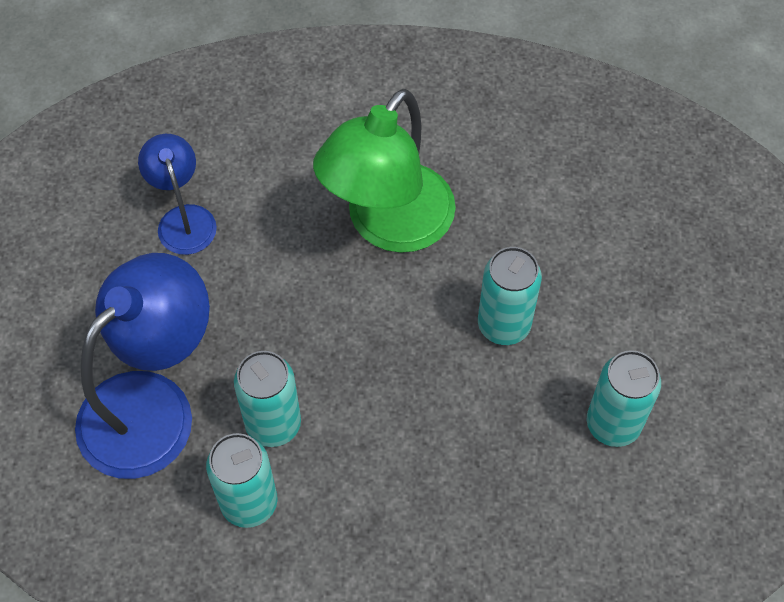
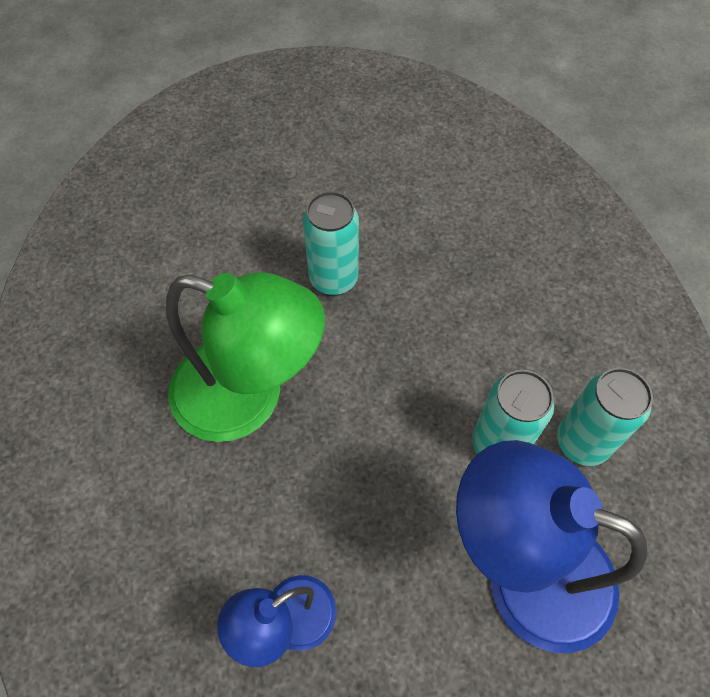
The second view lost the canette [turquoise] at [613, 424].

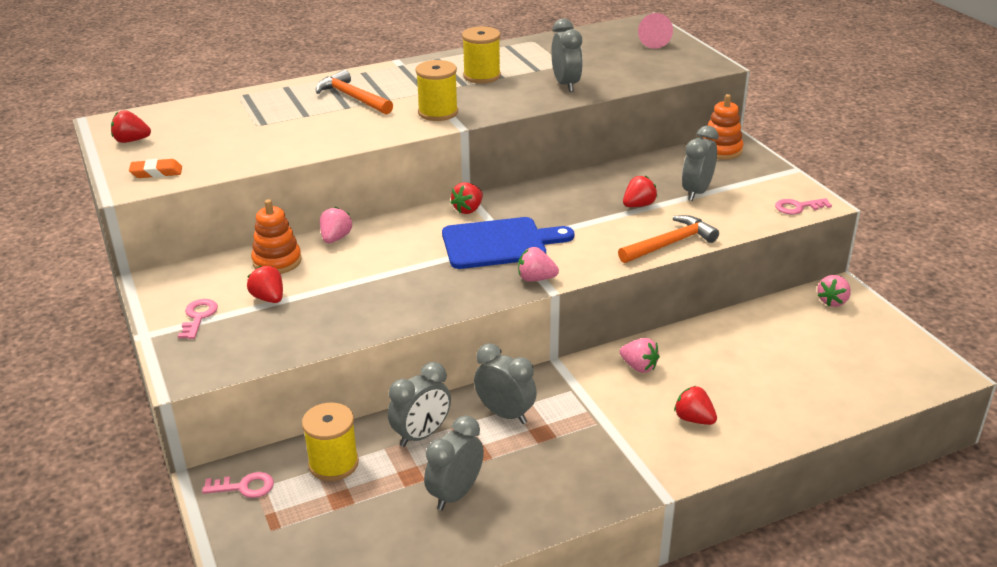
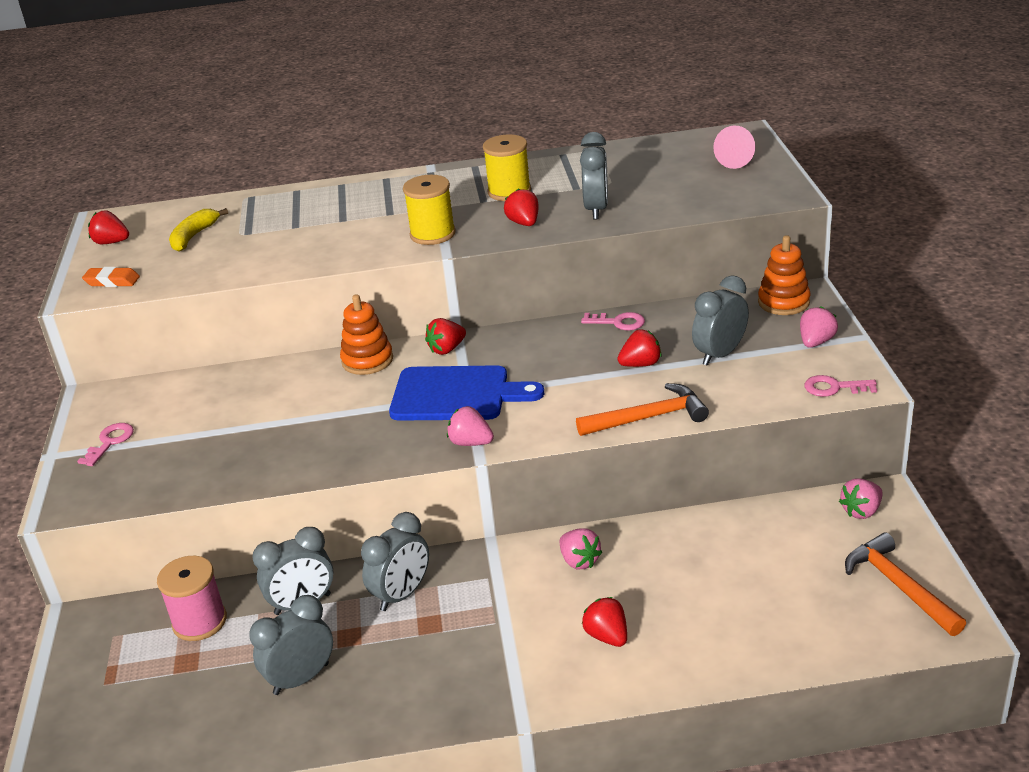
The clé [rose] ended up elsewhere, having gone from [244, 487] to [618, 322].
The fraise [rouge] ended up elsewhere, having gone from [268, 298] to [524, 223].
The jouet à empiler [orange] ended up elsewhere, having gone from [277, 261] to [367, 360].
What was the bobine [jaune] at [333, 463] turned into the bobine [rose] at [199, 622].
The marteau [orange] ended up elsewhere, having gone from [352, 97] to [898, 586].
The fraise [rose] ended up elsewhere, having gone from [335, 238] to [816, 342].
The réveil [gris] at [505, 414] ended up facing another way, 75 degrees clockwise from before.
The second view gained the banane [jaune] at [194, 236].

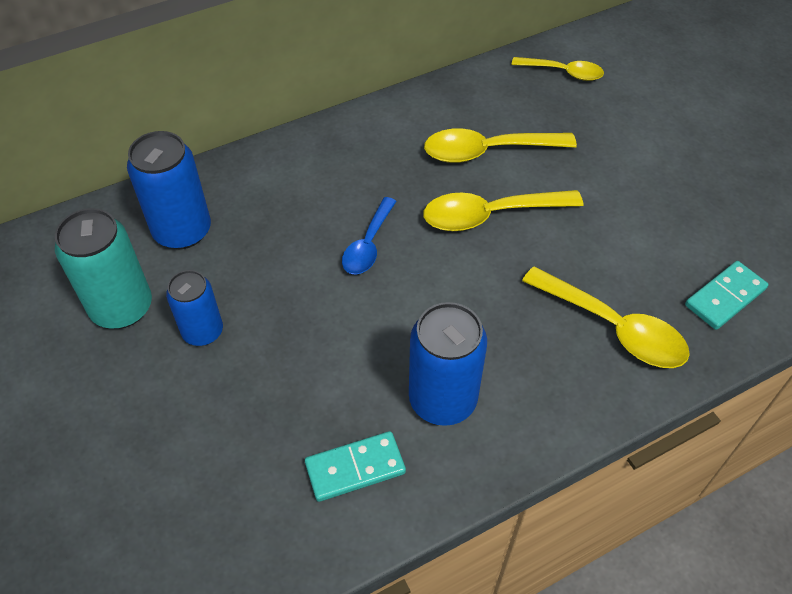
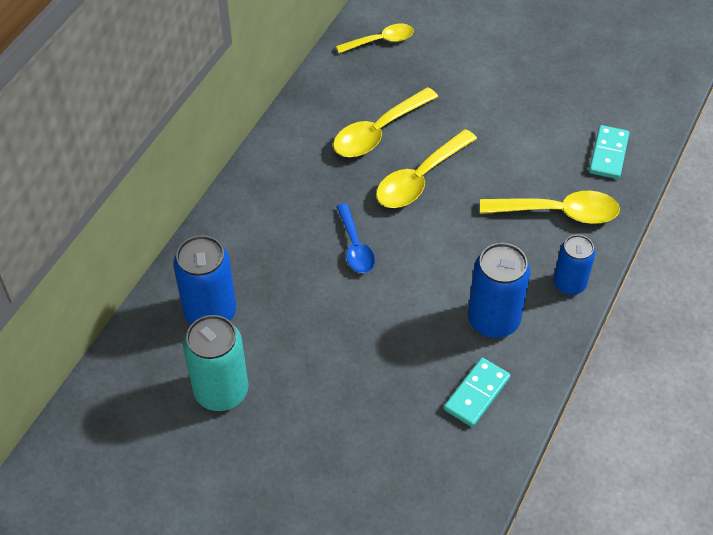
The canette [bleu] ended up elsewhere, having gone from [203, 331] to [569, 284].

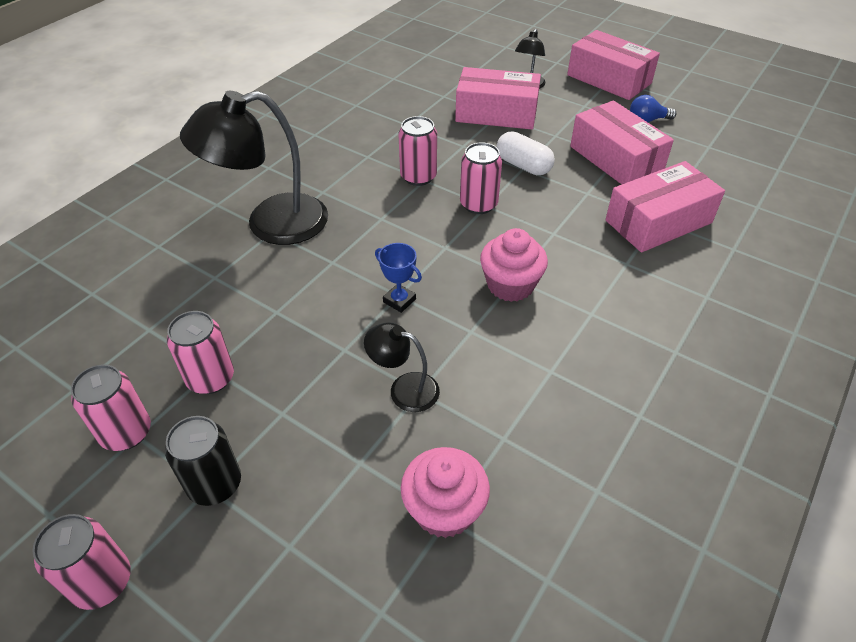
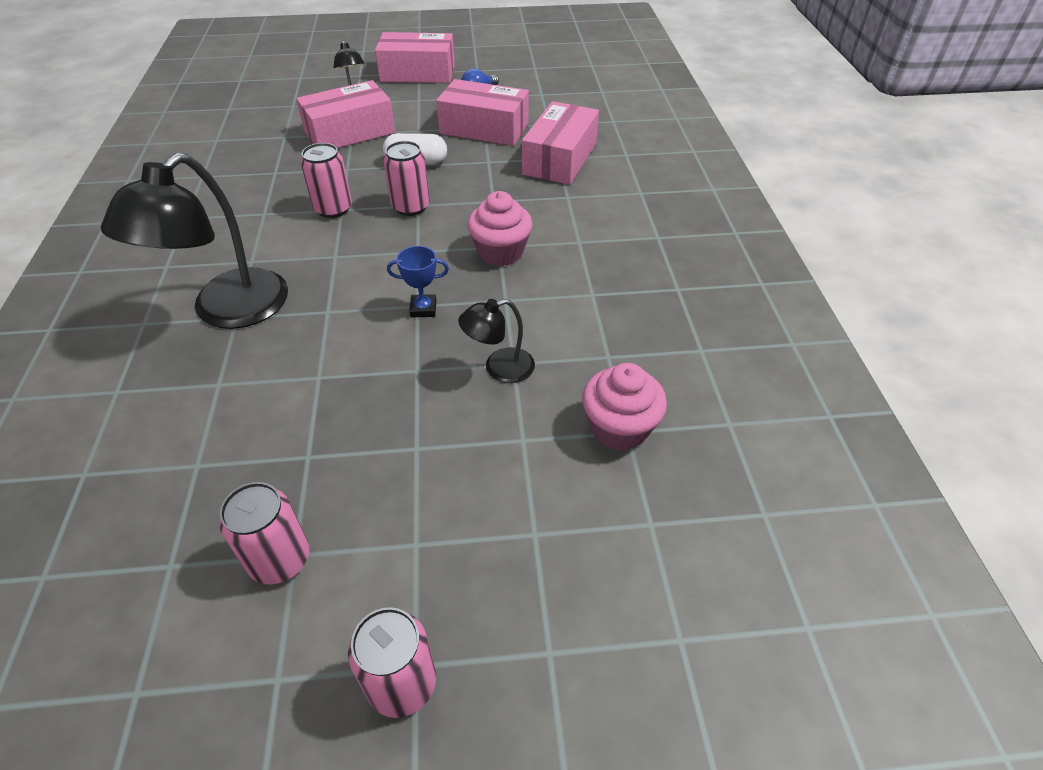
The second view lost the canette [noir] at [215, 484].
The second view lost the canette [rose] at [211, 378].

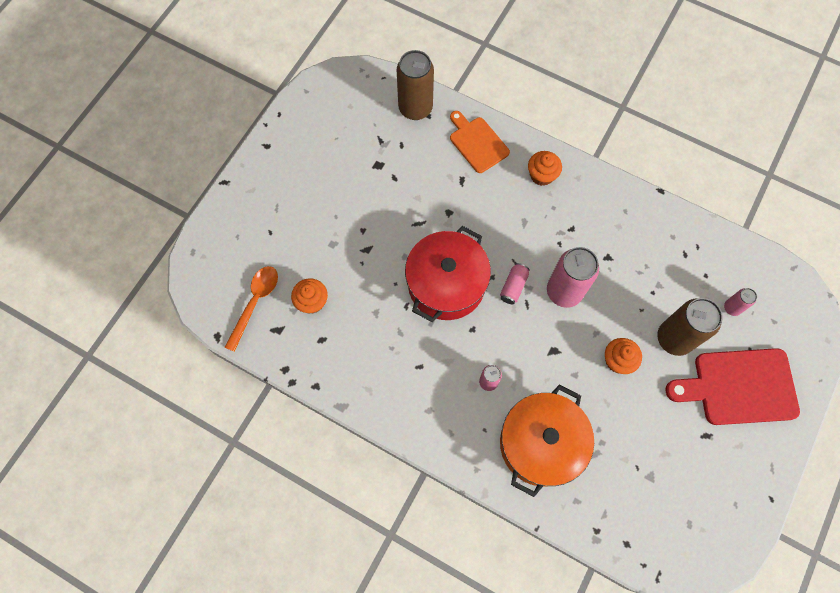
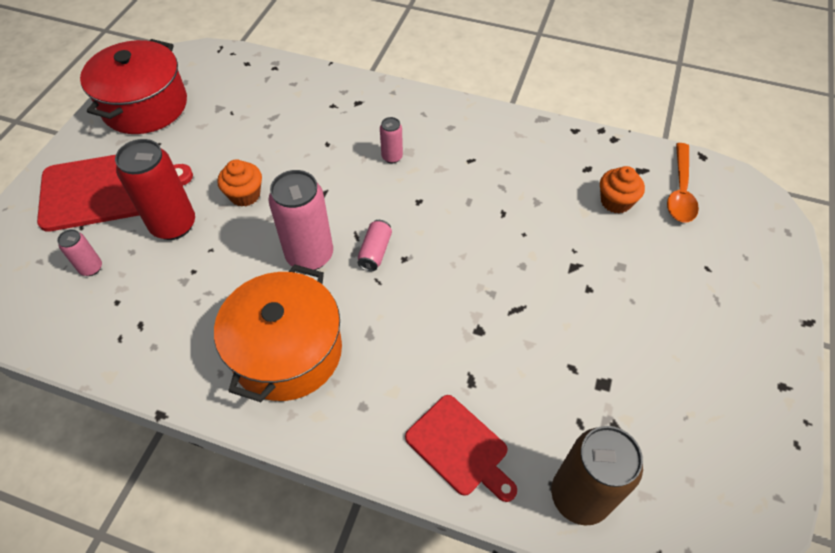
The marmite [rouge] ended up elsewhere, having gone from [446, 284] to [145, 106].
What was the planche à découper [orange] at [477, 143] turned into the planche à découper [rouge] at [460, 448].
The marmite [orange] ended up elsewhere, having gone from [540, 444] to [287, 351].
The second view lost the muffin [orange] at [542, 175].
What was the canette [marron] at [674, 338] turned into the canette [rouge] at [173, 225].

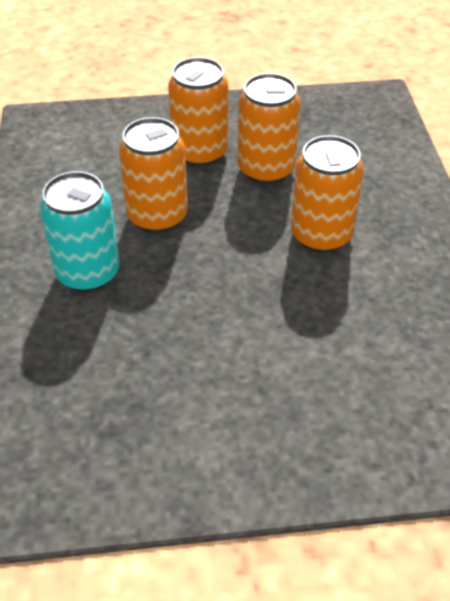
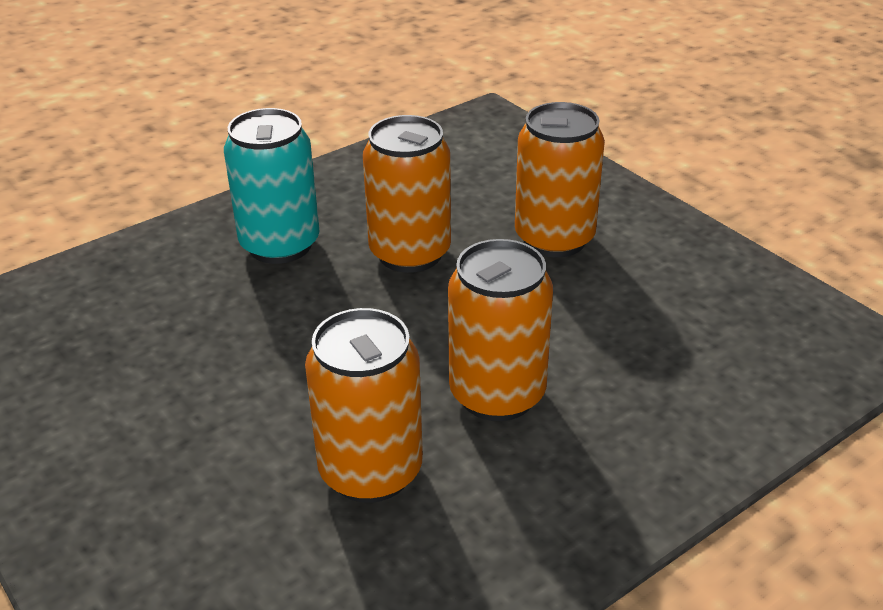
The canette [orange] ended up elsewhere, having gone from [266, 170] to [370, 471].

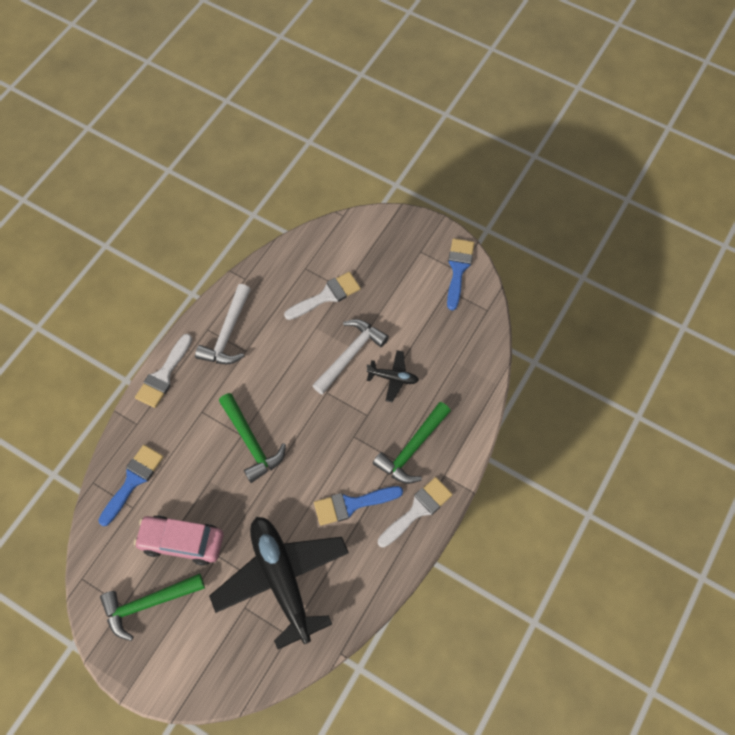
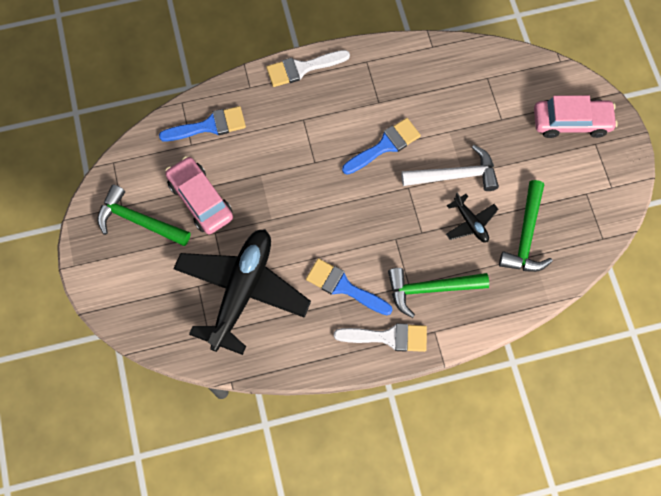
The second view lost the marteau [blanc] at [228, 333].
The marteau [vert] ended up elsewhere, having gone from [251, 442] to [526, 235].
The second view lost the pinceau [blanc] at [326, 296].
The pinceau [bleu] ended up elsewhere, having gone from [458, 269] to [385, 146].
The second view gained the voiture [rose] at [571, 122].

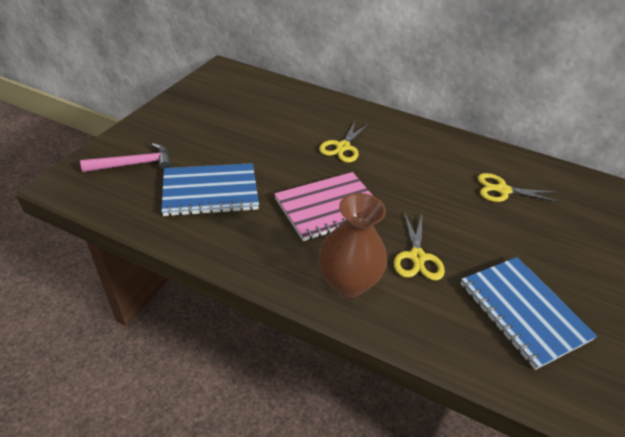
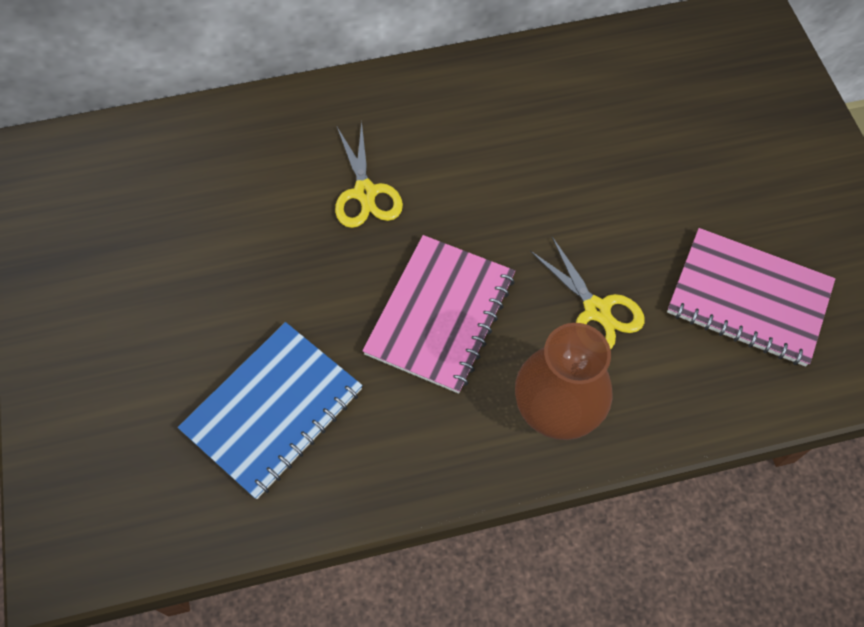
The second view lost the marteau [rose] at [134, 164].
What was the carnet [bleu] at [523, 311] turned into the carnet [rose] at [748, 298].
The second view lost the ciseaux [jaune] at [502, 190].

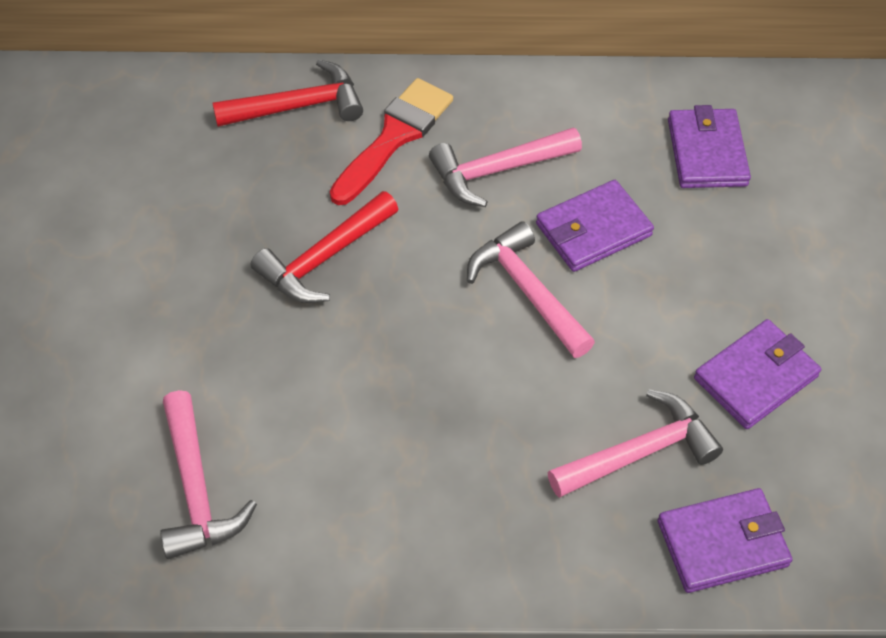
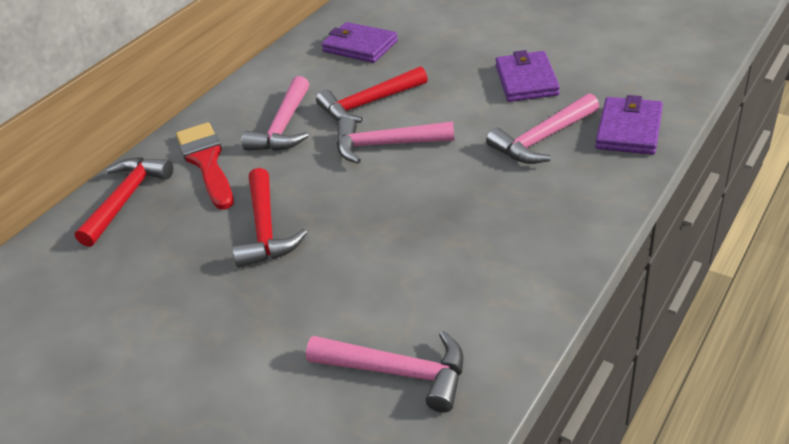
Where the portefeuille [violet] stood at [593, 230], the marteau [rouge] came to stand at [368, 104].
The marteau [rose] at [640, 452] ended up facing another way, 135 degrees counterclockwise from before.

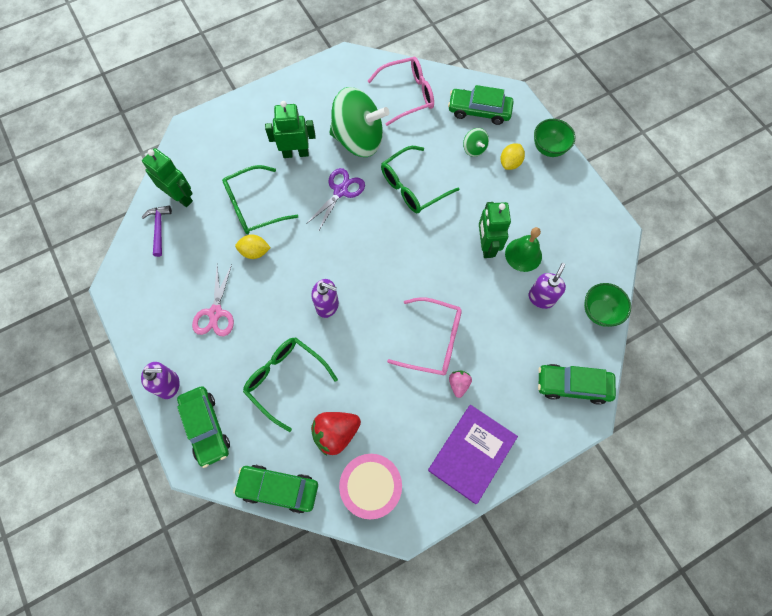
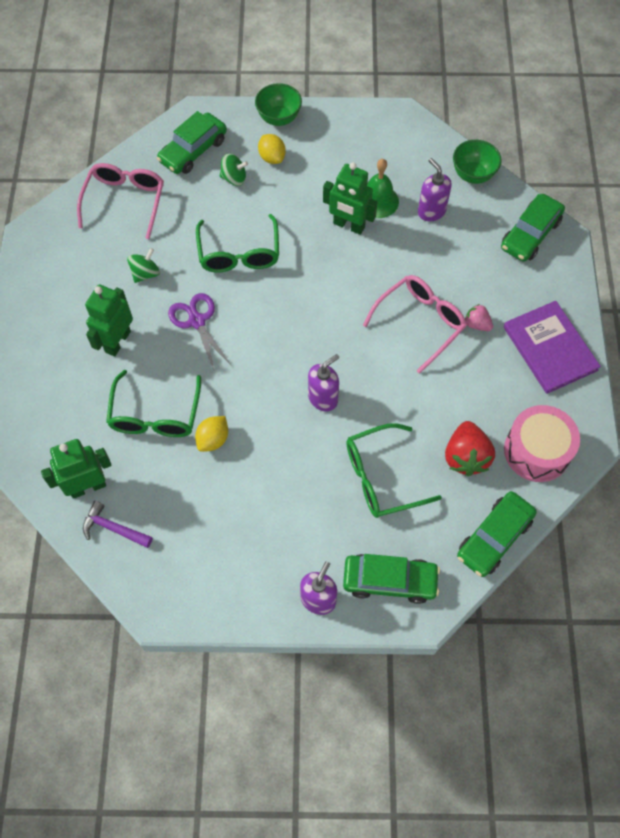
The second view lost the ciseaux [rose] at [215, 313].
The size of the toupie [vert] at [358, 139] changed by a factor of 0.42.

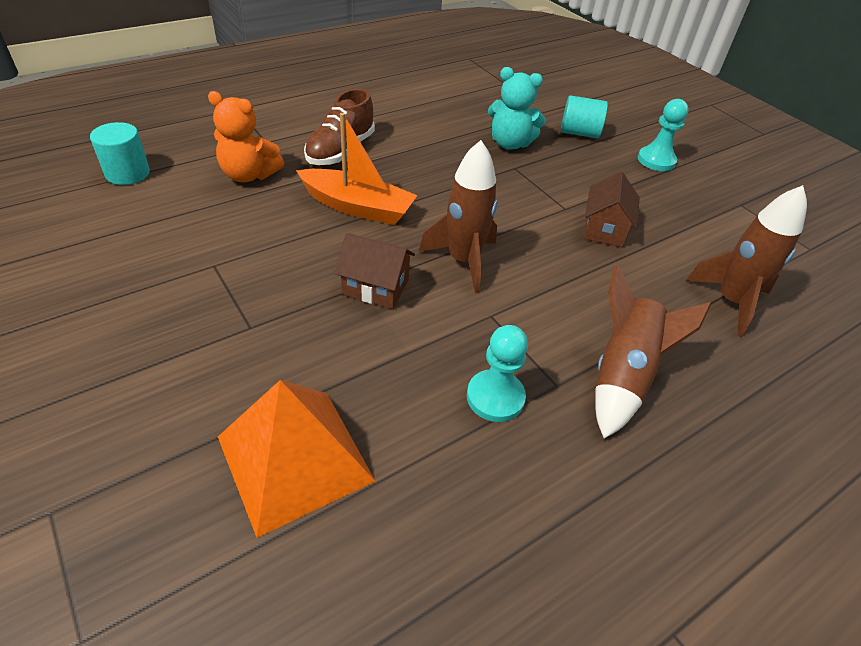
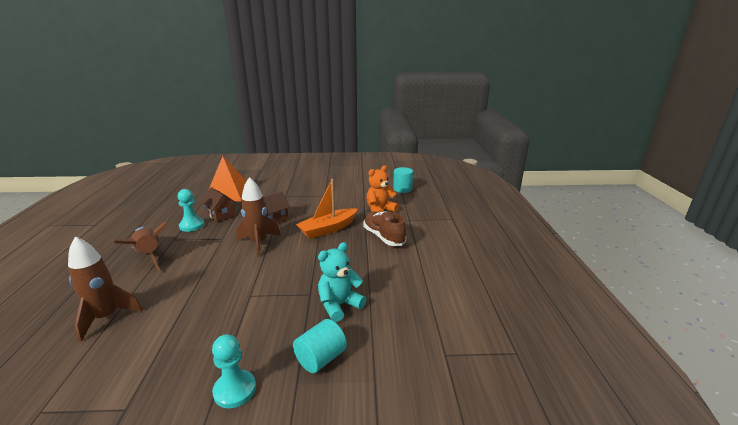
The maison [marron] ended up elsewhere, having gone from [604, 229] to [221, 215].

